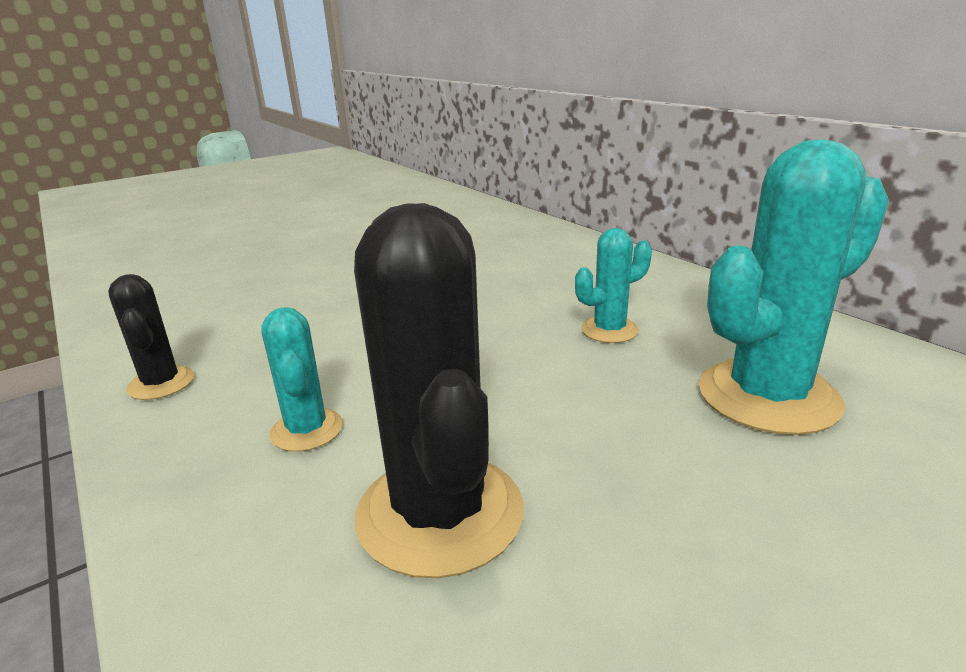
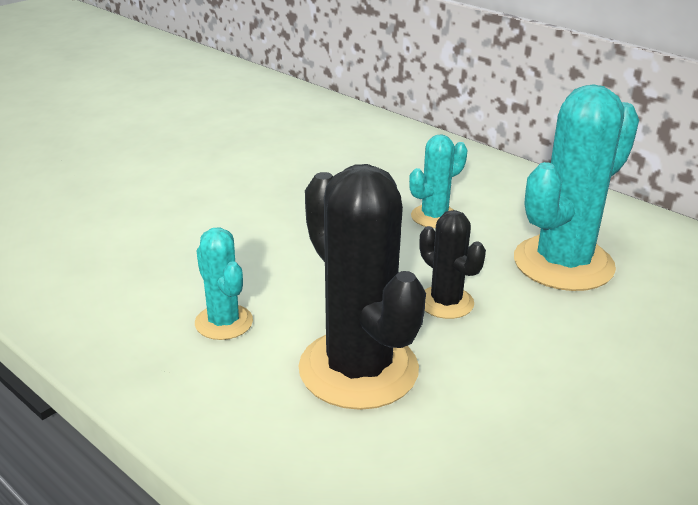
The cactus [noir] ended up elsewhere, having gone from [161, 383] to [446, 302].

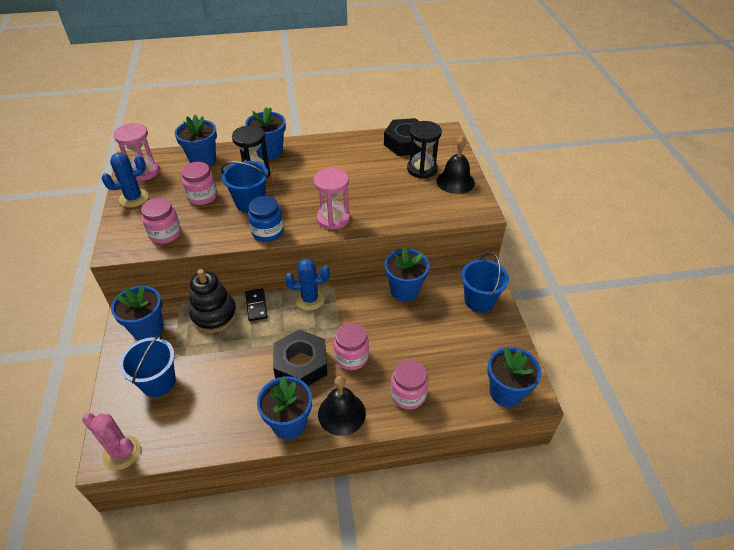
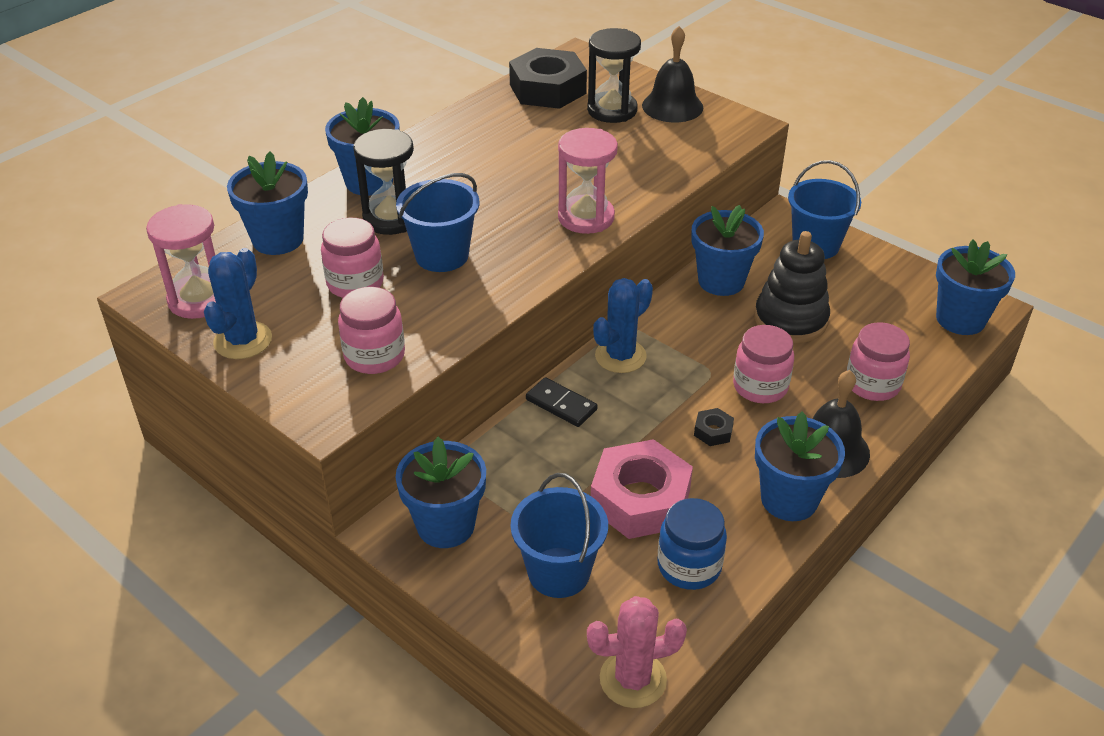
The jouet à empiler [noir] ended up elsewhere, having gone from [214, 315] to [790, 320].
The bocal [bleu] ended up elsewhere, having gone from [268, 232] to [689, 566].
The size of the écrou [noir] at [301, 364] changed by a factor of 0.42.
The second view gained the écrou [rose] at [640, 499].

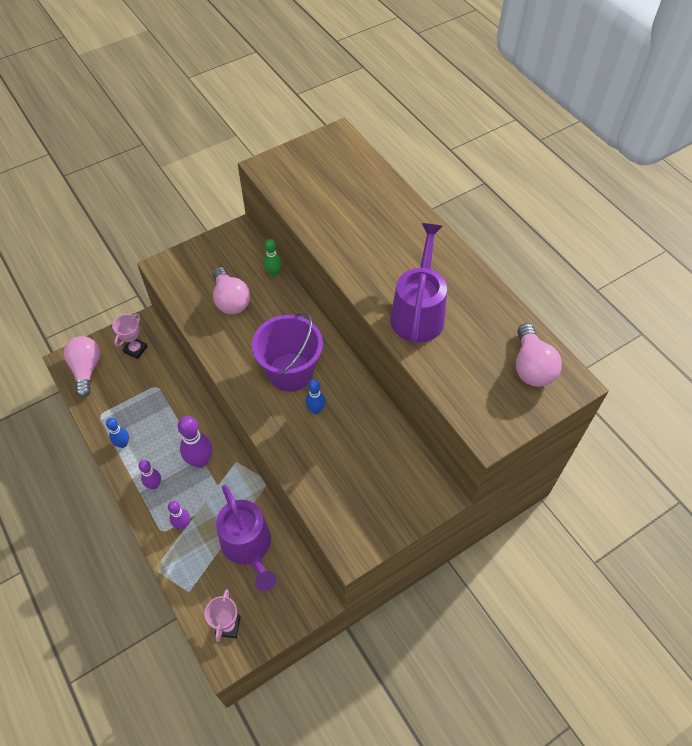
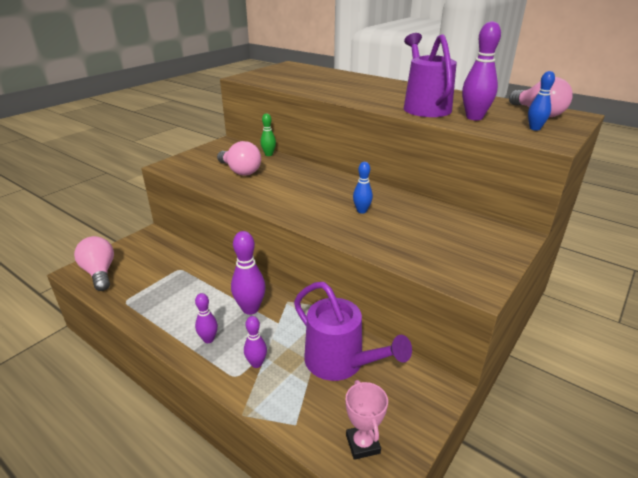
The quille [bleu] ended up elsewhere, having gone from [123, 444] to [534, 128].
The second view lost the trophée [rose] at [135, 349].
The second view lost the seau [violet] at [290, 372].
The second view gained the quille [violet] at [474, 117].

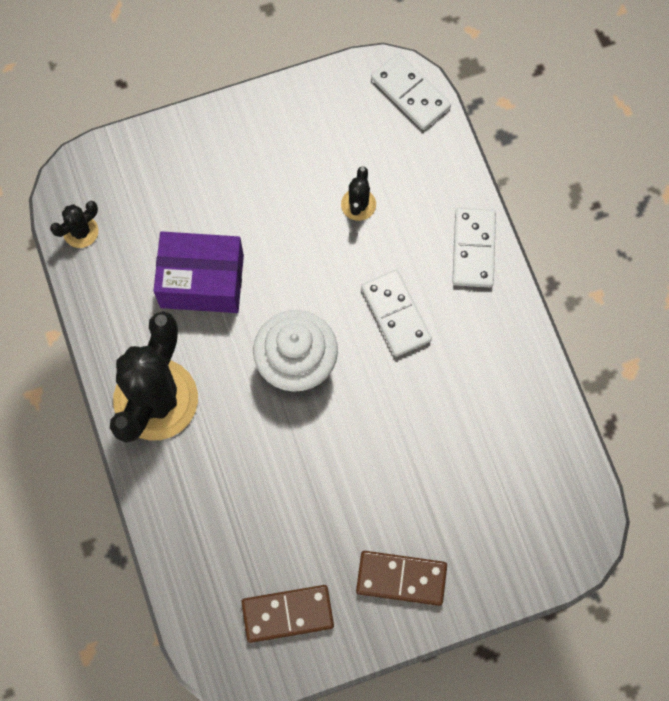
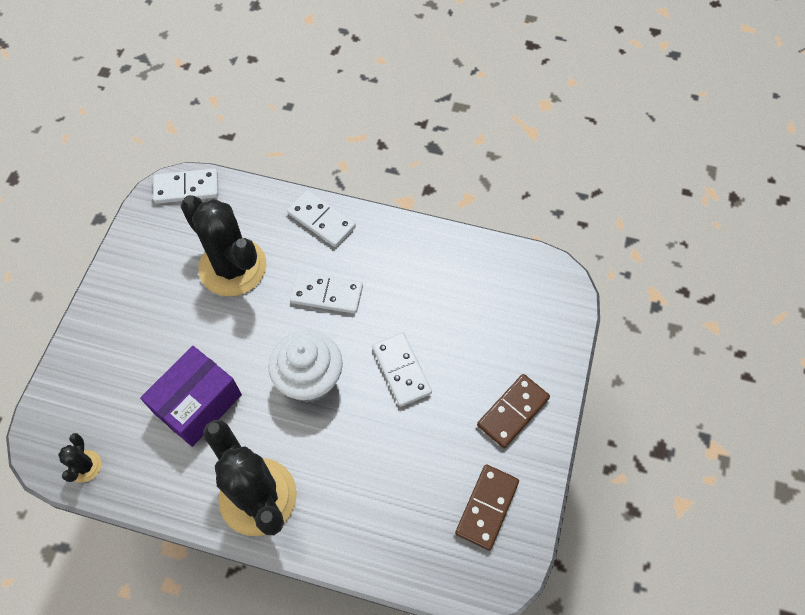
The size of the cactus [noir] at [358, 204] changed by a factor of 2.31.
The second view gained the domino [blanc] at [401, 370].

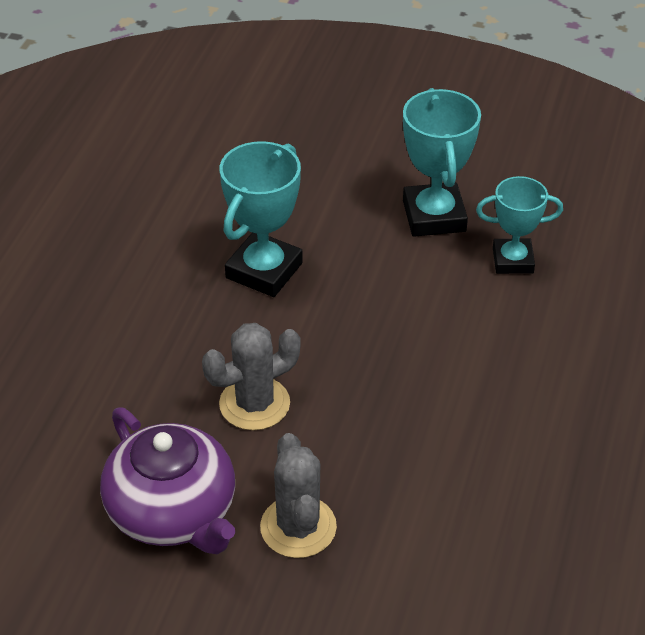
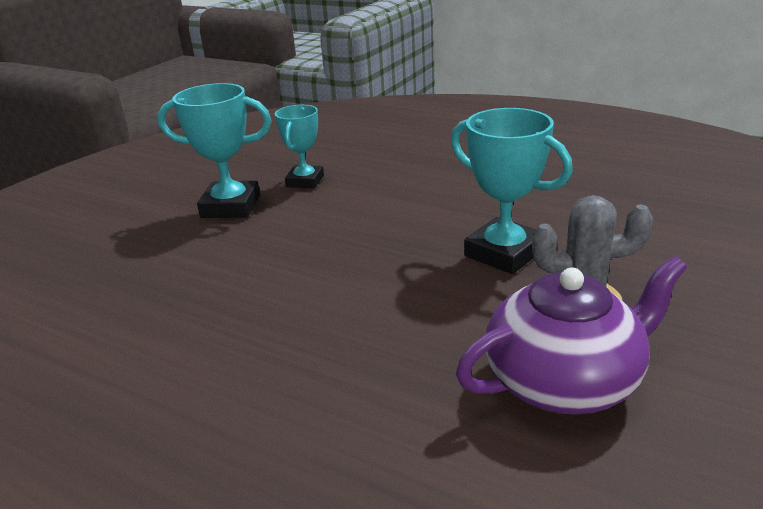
The second view lost the cactus [gris] at [254, 404].
The trophée [turquoise] ended up elsewhere, having gone from [264, 270] to [504, 253].

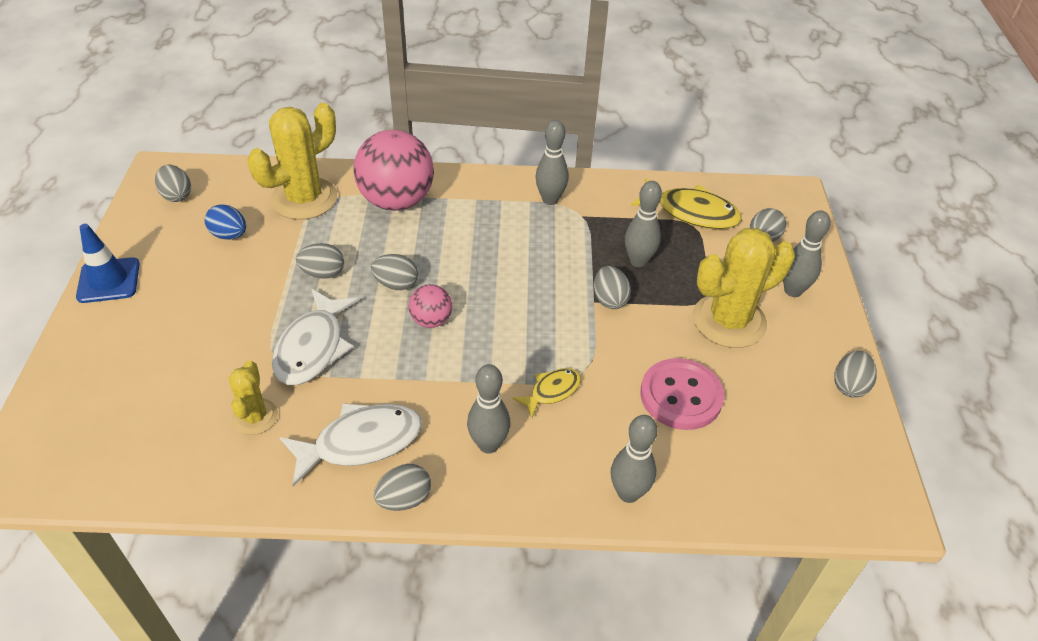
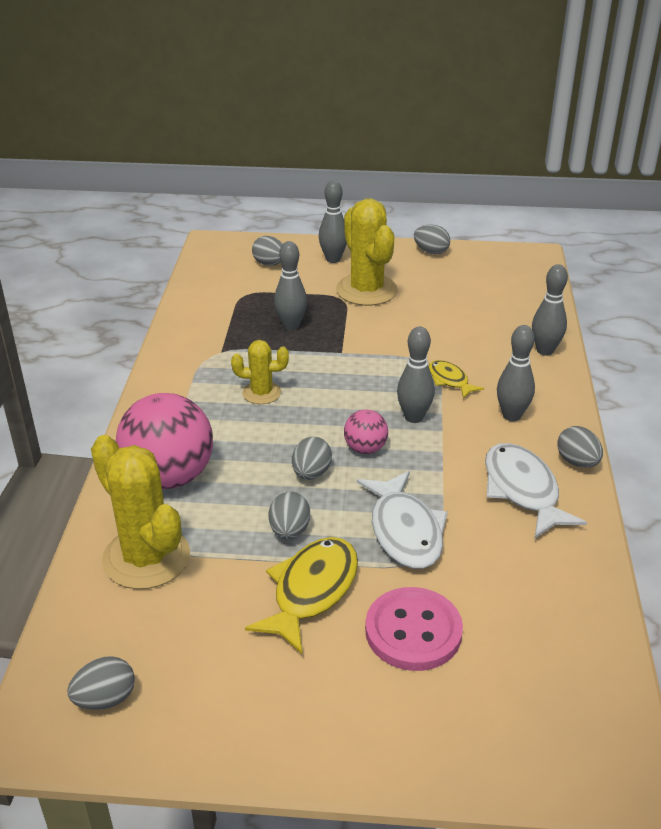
The second view lost the cône de chantier [bleu] at [109, 280].
The second view lost the œuf [bleu] at [229, 235].
The cactus [jaune] ended up elsewhere, having gone from [255, 417] to [261, 393].
The poisson [blanc] at [313, 347] ended up facing another way, 60 degrees clockwise from before.
The quille [gris] ended up elsewhere, having gone from [550, 200] to [414, 417].
The second view lost the œuf [gris] at [609, 299].
The poisson [jaune] ended up elsewhere, having gone from [691, 213] to [311, 591].
The bouton [rose] ended up elsewhere, having gone from [681, 396] to [413, 631].

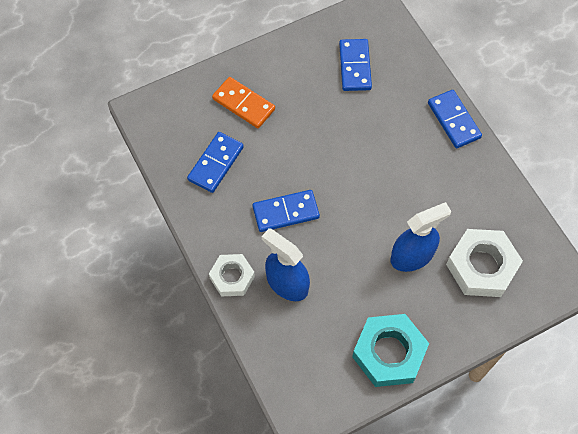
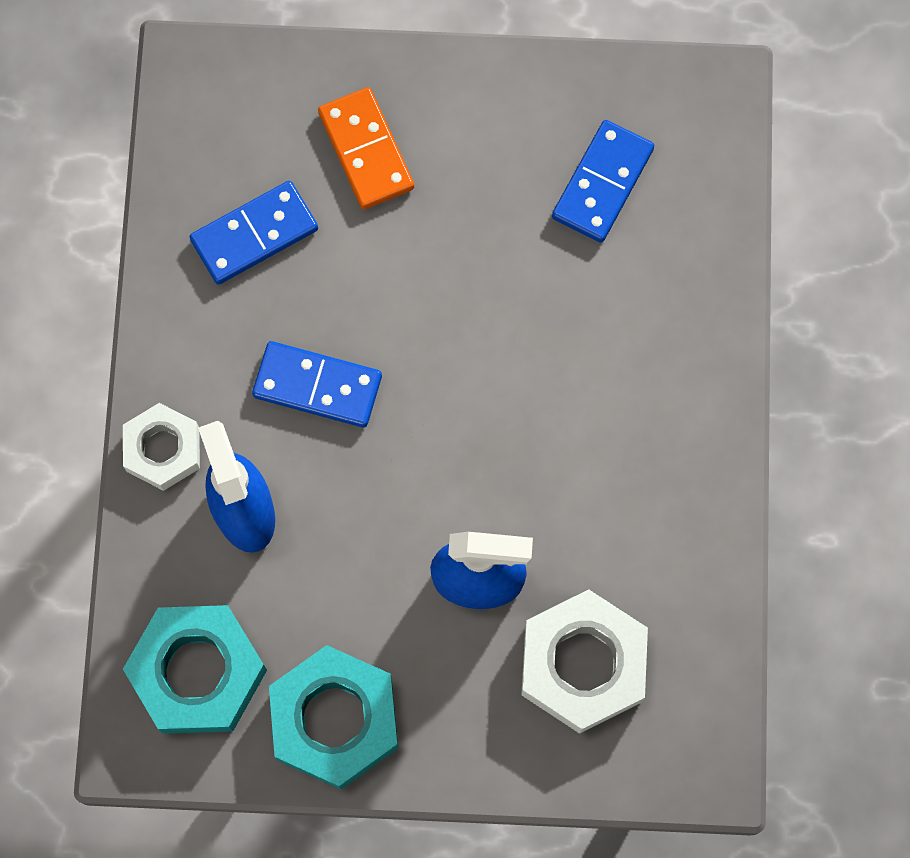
The second view lost the domino [bleu] at [454, 120].
The second view gained the écrou [turquoise] at [198, 672].

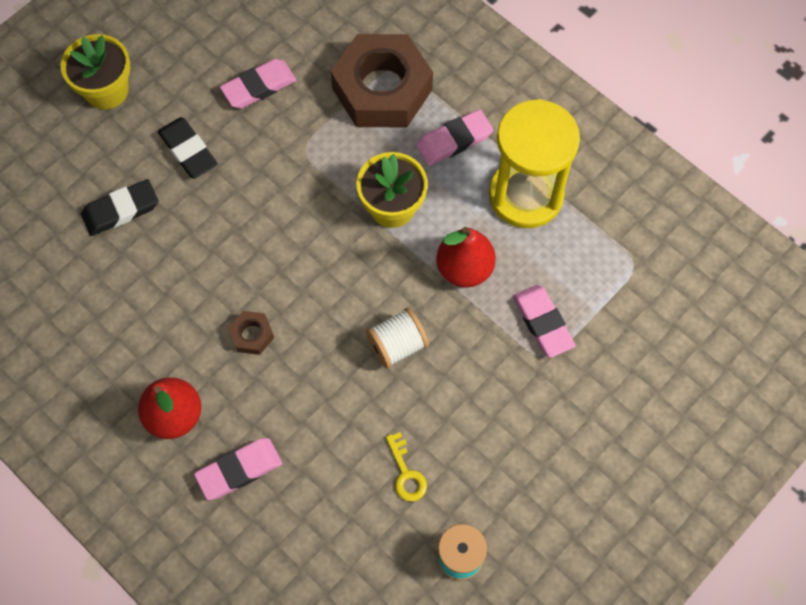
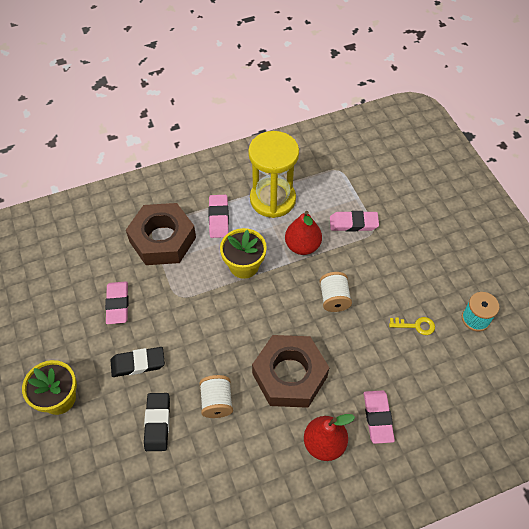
The size of the écrou [marron] at [252, 335] changed by a factor of 2.43.
The second view gained the bobine [blanc] at [217, 402].

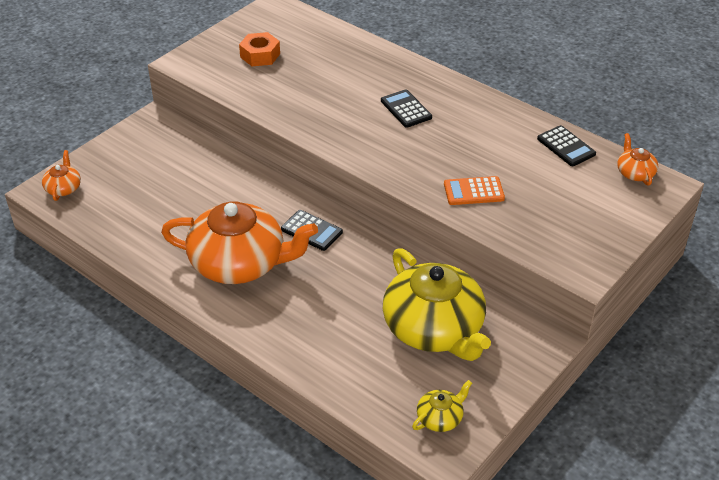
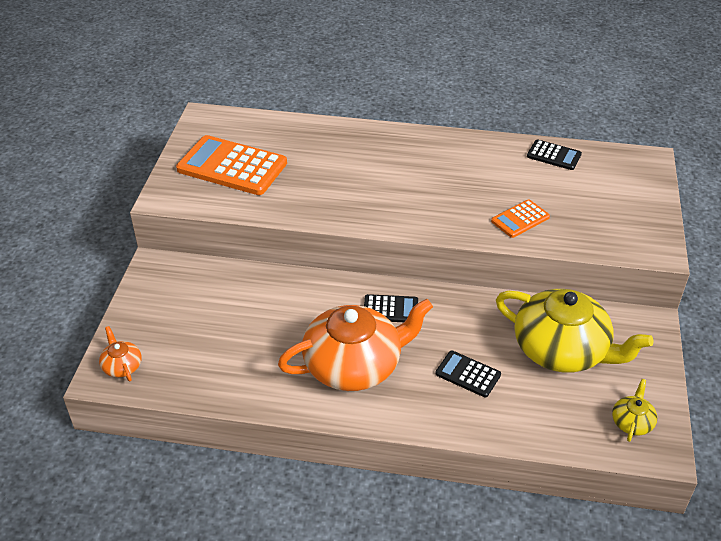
Where the écrou [orange] stood at [260, 55], the calculatrice [orange] came to stand at [232, 166].
The calculatrice [noir] ended up elsewhere, having gone from [406, 109] to [468, 374].
The second view lost the théière [orange] at [635, 173].

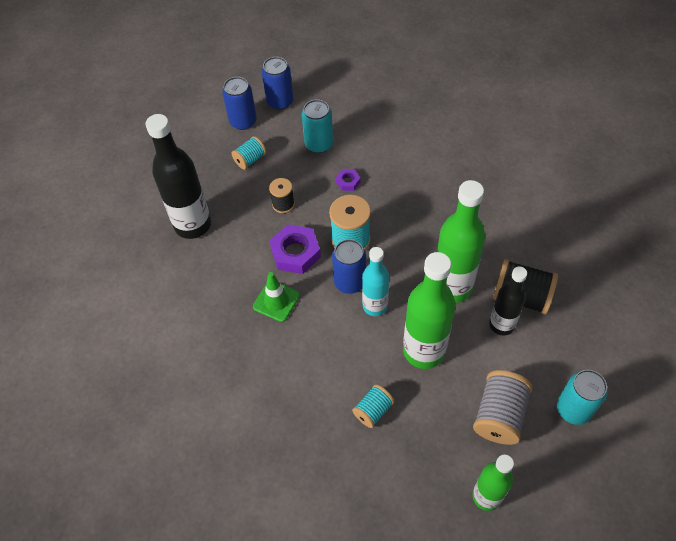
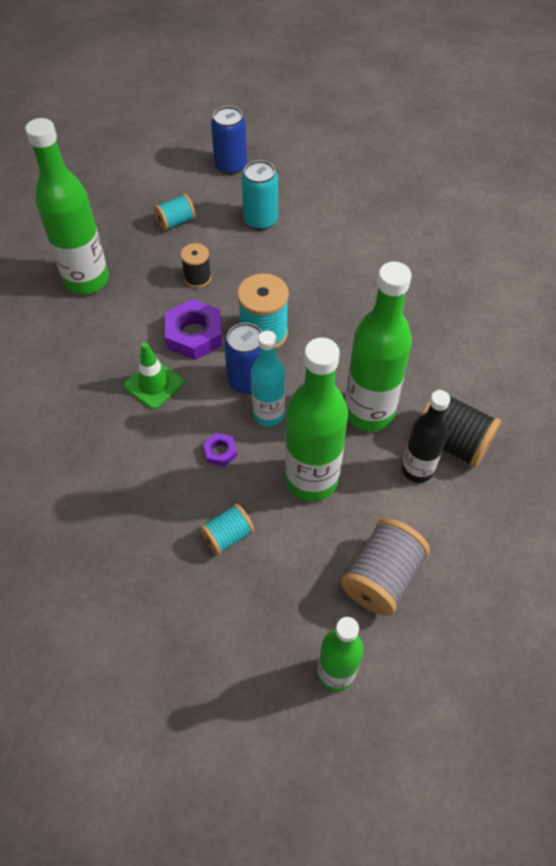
What was the bouteille [noir] at [193, 225] turned into the bouteille [vert] at [86, 280].
The second view lost the canette [bleu] at [243, 121].
The écrou [violet] ended up elsewhere, having gone from [348, 182] to [220, 452].
The second view lost the canette [turquoise] at [573, 409].

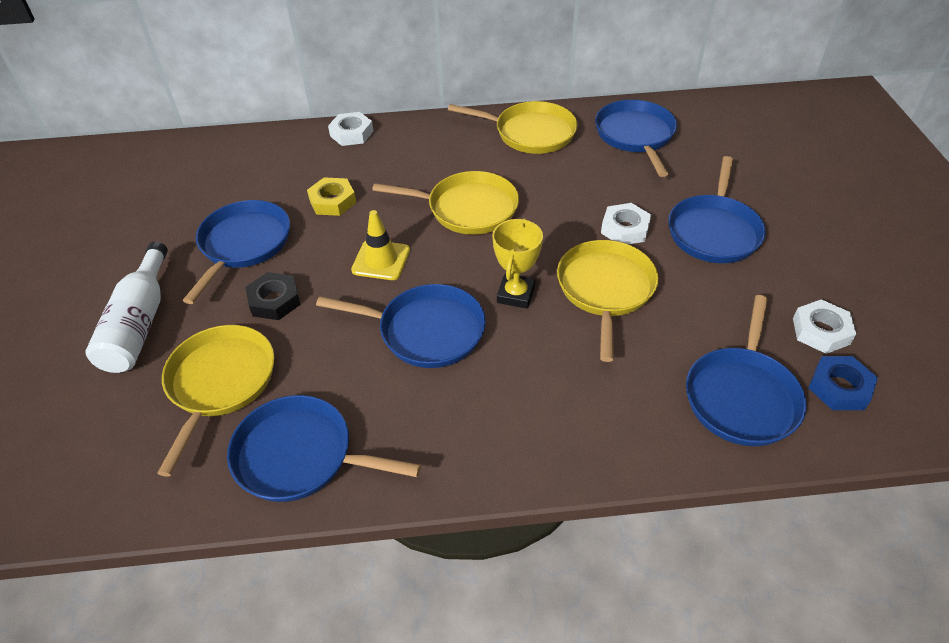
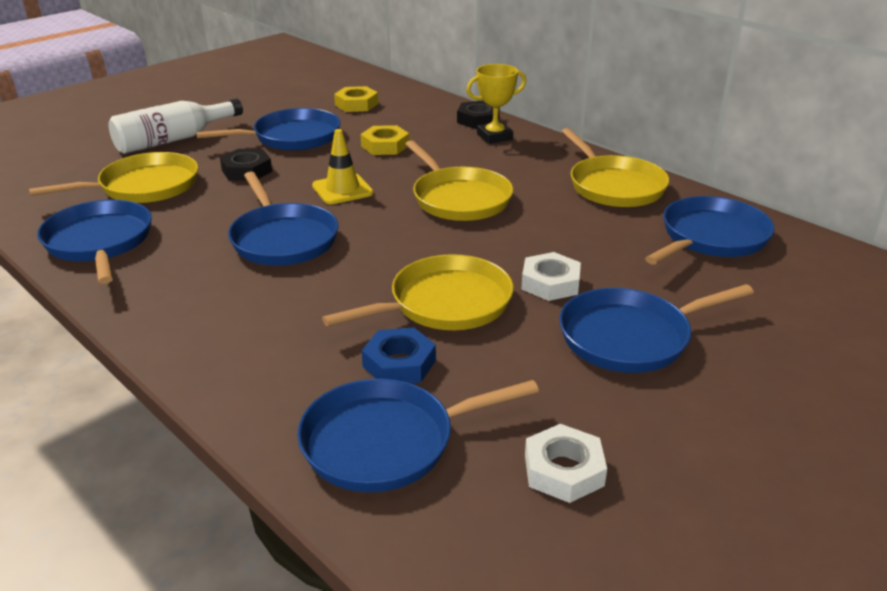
What was the écrou [blanc] at [351, 133] turned into the écrou [noir] at [478, 120].
The trophée [jaune] ended up elsewhere, having gone from [516, 294] to [494, 137].
The écrou [bleu] ended up elsewhere, having gone from [839, 387] to [399, 363].
The second view gained the écrou [jaune] at [356, 104].

